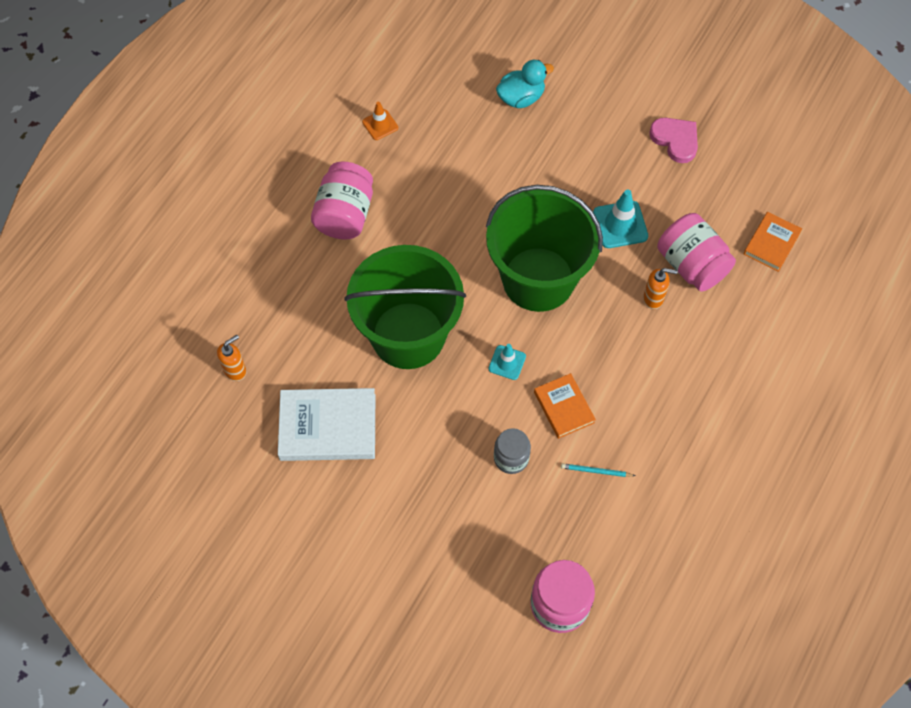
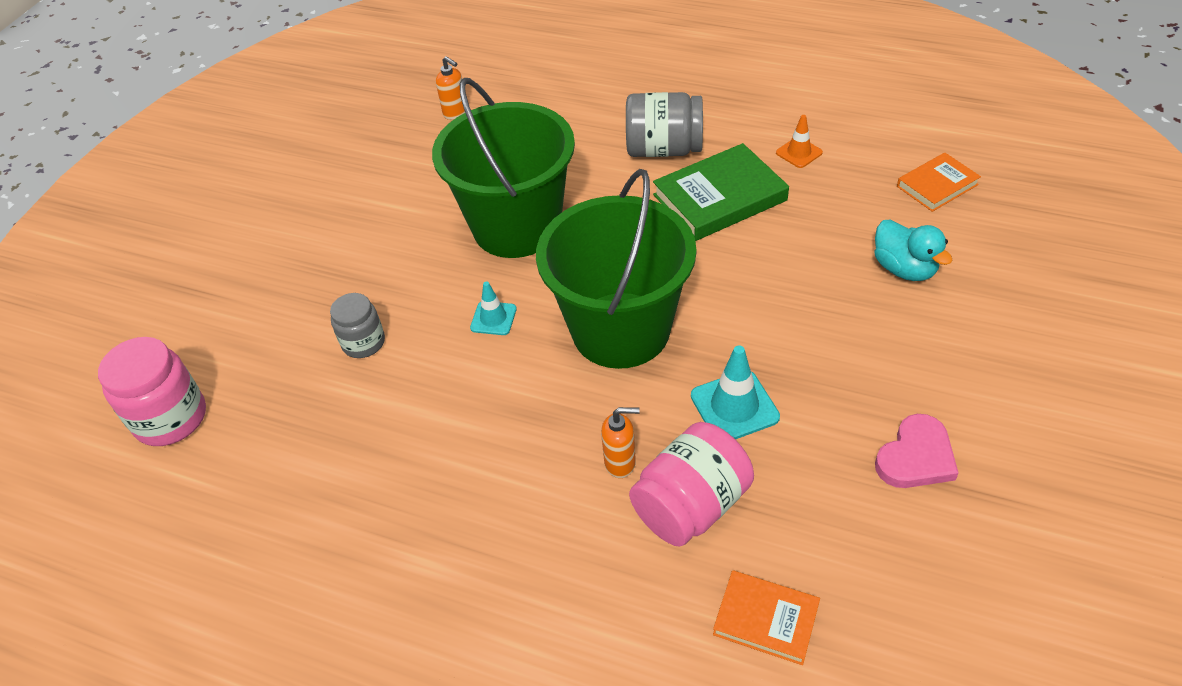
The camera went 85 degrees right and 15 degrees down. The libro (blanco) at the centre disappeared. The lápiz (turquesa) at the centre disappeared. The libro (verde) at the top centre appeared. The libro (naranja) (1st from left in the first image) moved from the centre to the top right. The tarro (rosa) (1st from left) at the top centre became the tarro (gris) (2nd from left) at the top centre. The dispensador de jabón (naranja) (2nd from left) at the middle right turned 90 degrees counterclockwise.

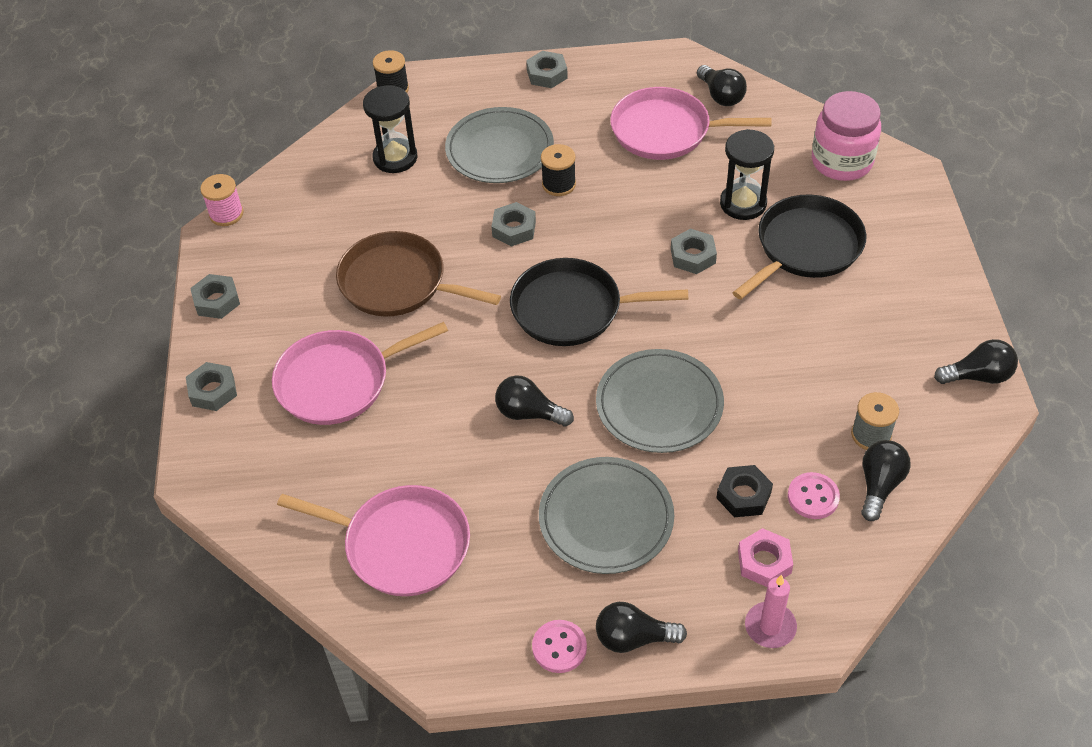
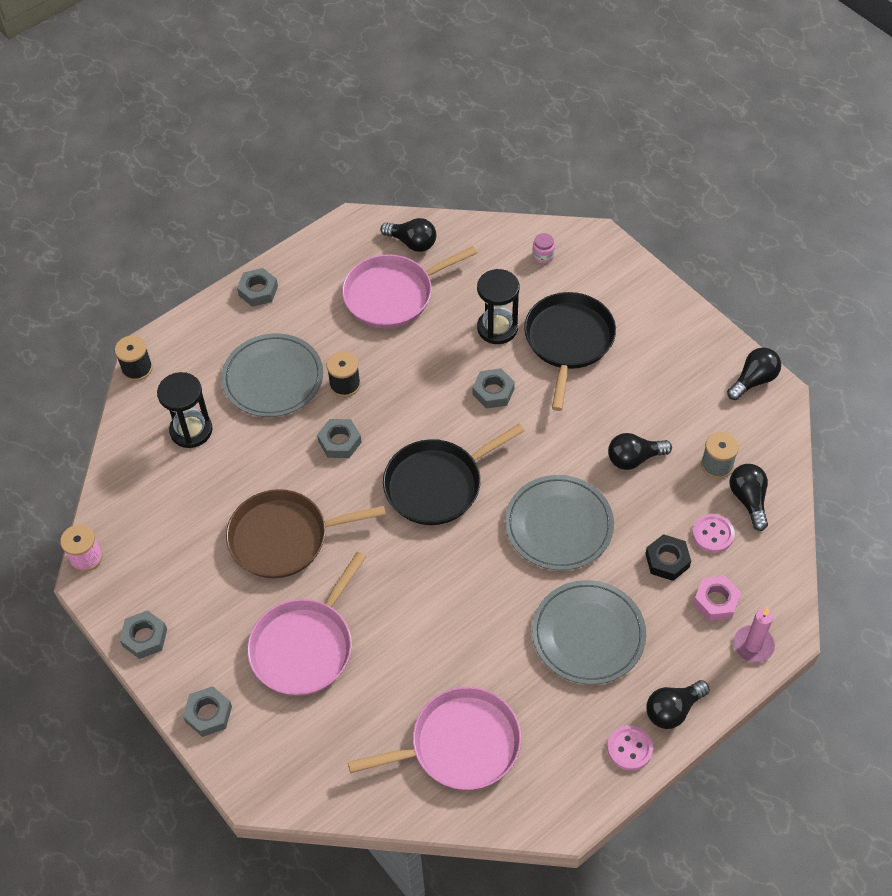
The camera went 35 degrees left and 5 degrees up. The bombilla (negro) (1st from left in the first image) moved from the centre to the middle right. The tarro (rosa) at the top right changed to 0.40 times the size.

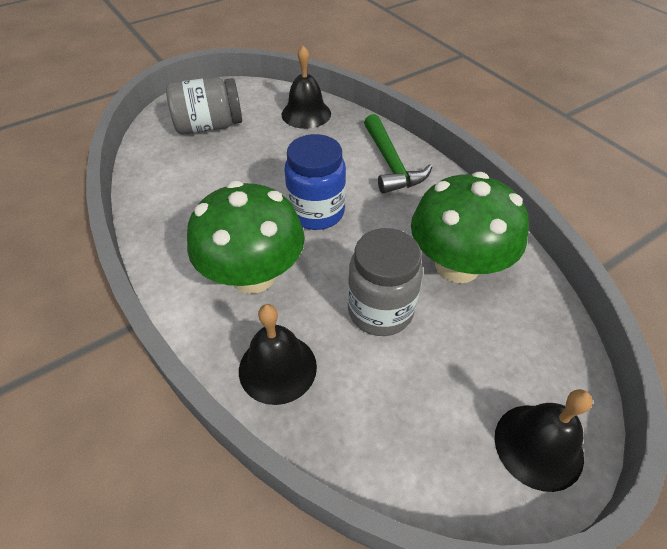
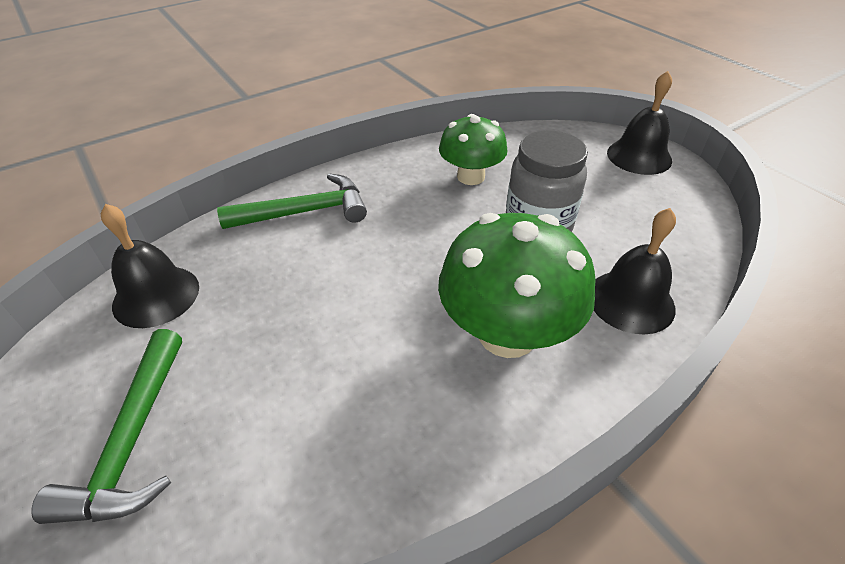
The camera went 90 degrees left and 5 degrees down. The tarro (azul) at the top centre disappeared. The tarro (gris) (1st from left) at the top left was replaced by the martillo (verde) (1st from left) at the bottom left. The seta (verde) (2nd from left in the first image) at the middle right changed to 0.63 times the size.

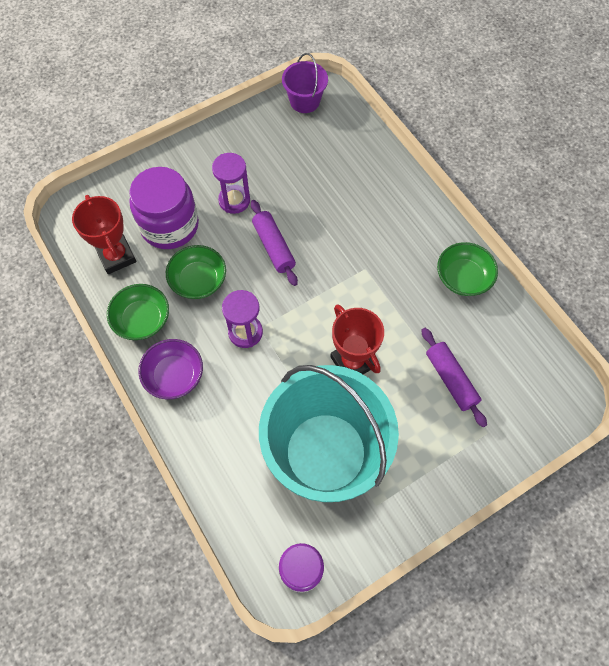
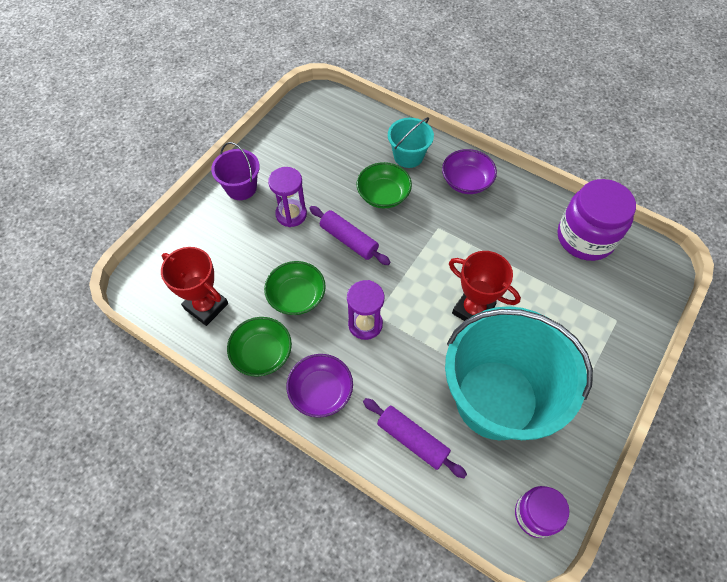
The camera went 25 degrees left and 5 degrees down. The balde (turquesa) (1st from left) at the top centre appeared. The cuenco (morado) (2nd from left) at the top centre appeared. The tarro (morado) (1st from left in the first image) moved from the top left to the middle right. The balde (morado) moved from the top centre to the top left. The rodillo (morado) (2nd from left) moved from the middle right to the bottom centre. The cuenco (verde) (3rd from left) moved from the middle right to the top centre.

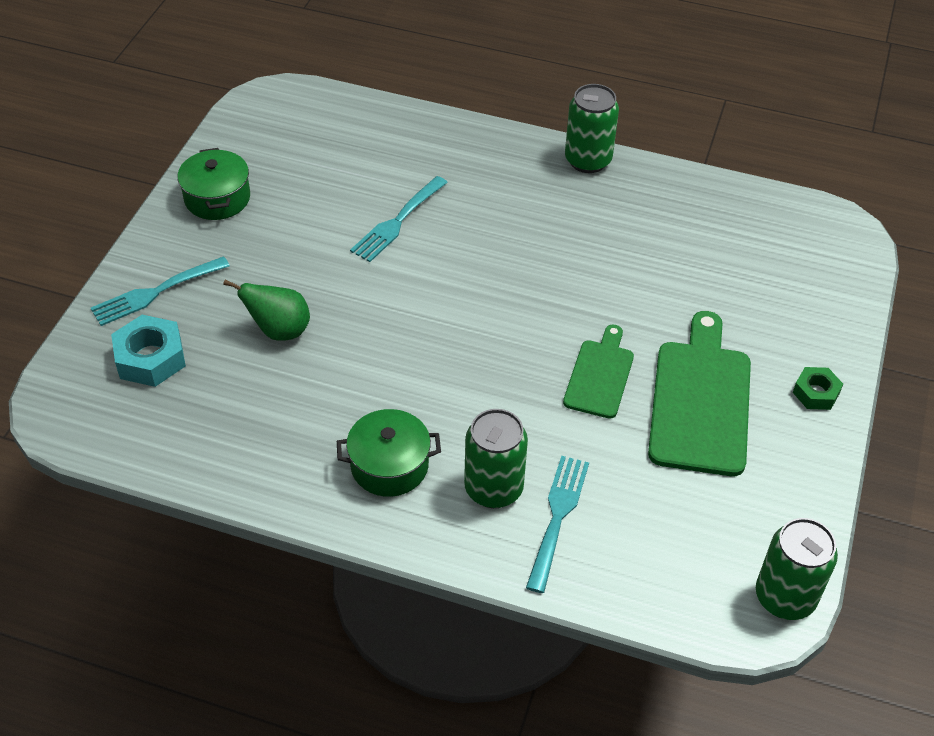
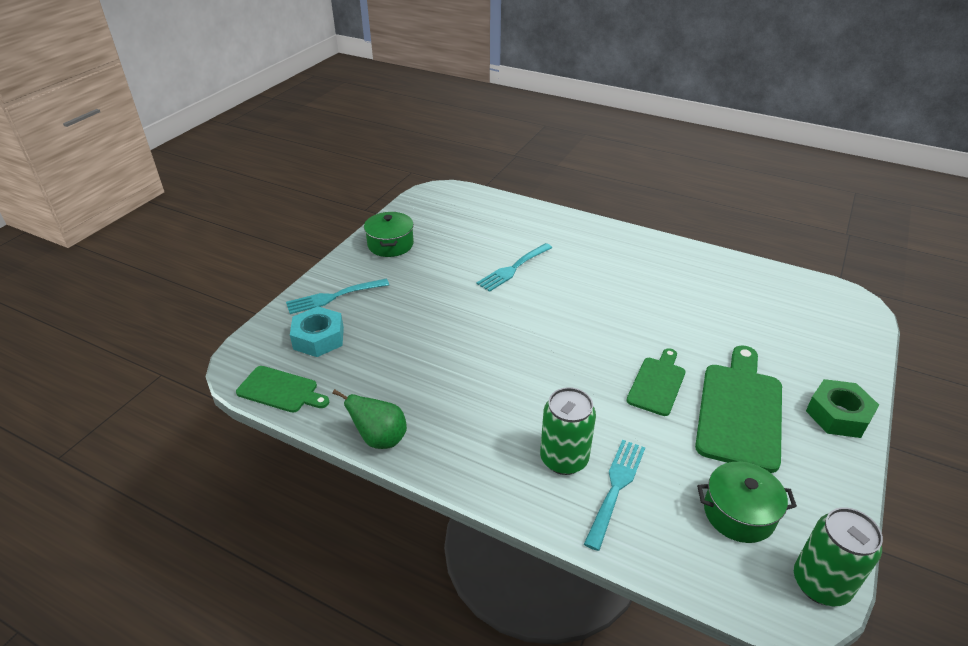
The camera went 10 degrees right and 10 degrees down. The lata (verde) (2nd from left) at the top centre disappeared. The tabla de cortar (verde) (1st from left) at the middle left appeared. The pera (verde) moved from the middle left to the centre. The olla (verde) (2nd from left) moved from the centre to the bottom right. The tuerca (verde) at the middle right changed to 1.61 times the size.

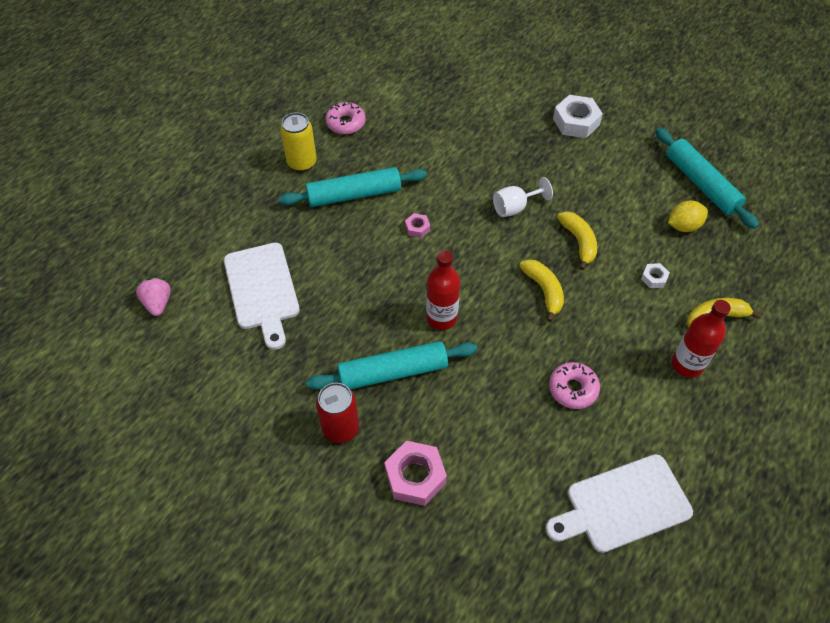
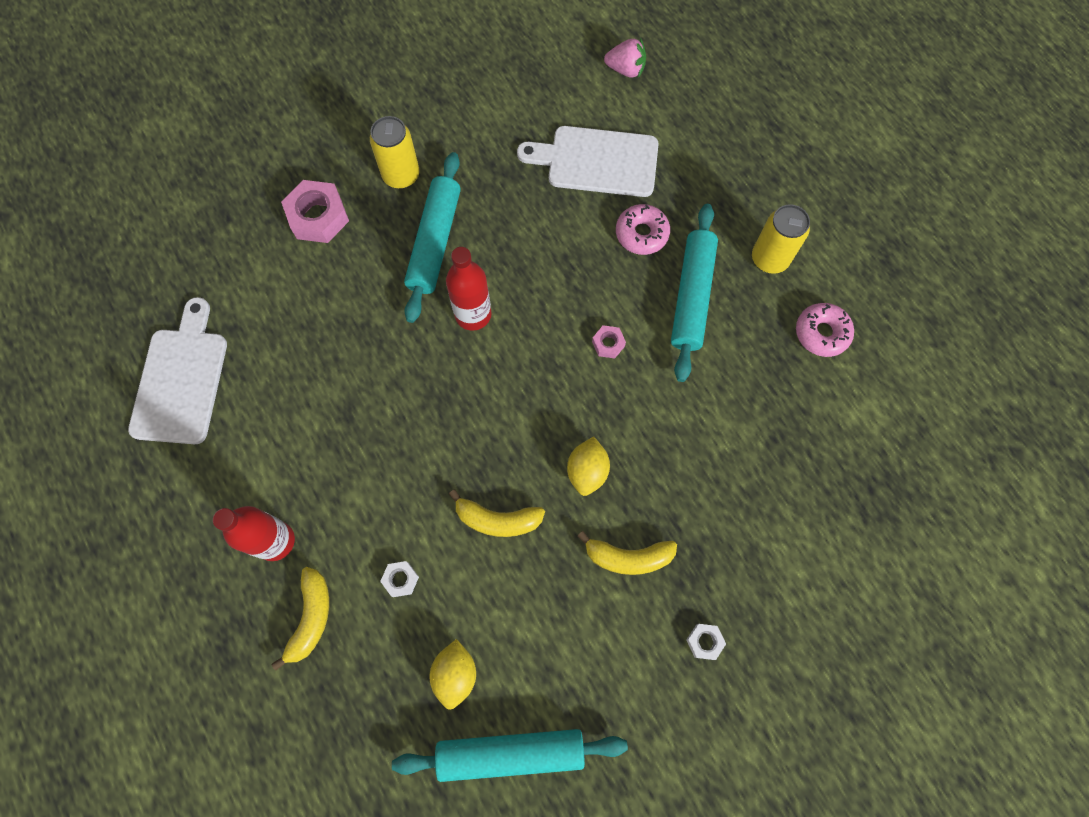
The camera went 115 degrees right and 15 degrees up. The plátano (amarillo) (1st from left in the first image) moved from the centre to the bottom centre. The rosquilla (rosa) (2nd from left in the first image) moved from the middle right to the top centre. The copa (blanco) at the top centre was replaced by the limón (amarillo) (2nd from left) at the centre. The lata (rojo) at the centre became the lata (amarillo) (1st from left) at the top centre. The tuerca (blanco) (1st from left in the first image) at the top right changed to 0.50 times the size.

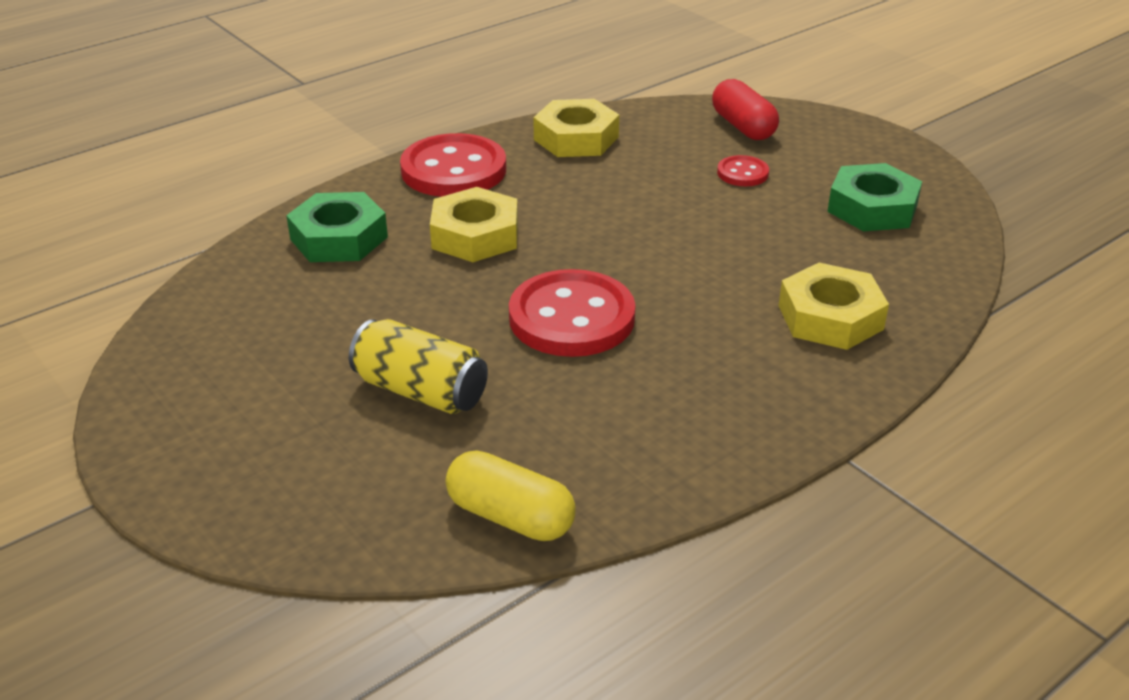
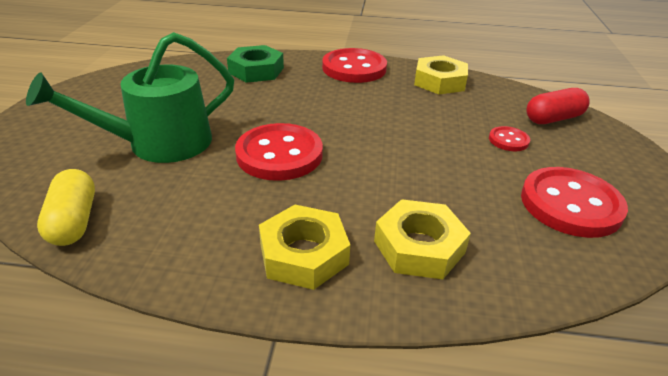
The camera went 45 degrees right and 0 degrees up. The tuerca (amarillo) (1st from left) moved from the top centre to the centre. The lata (amarillo) at the centre was replaced by the regadera (verde) at the top left. The tuerca (verde) (2nd from left) at the top right was replaced by the botón (rojo) (4th from left) at the middle right. The cápsula (rojo) at the top centre turned 45 degrees clockwise.

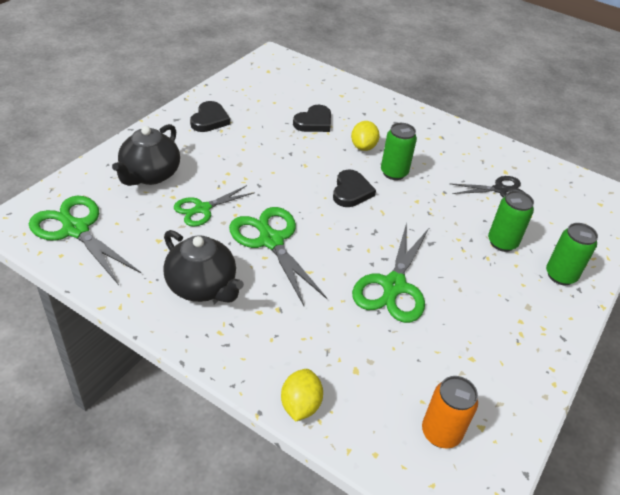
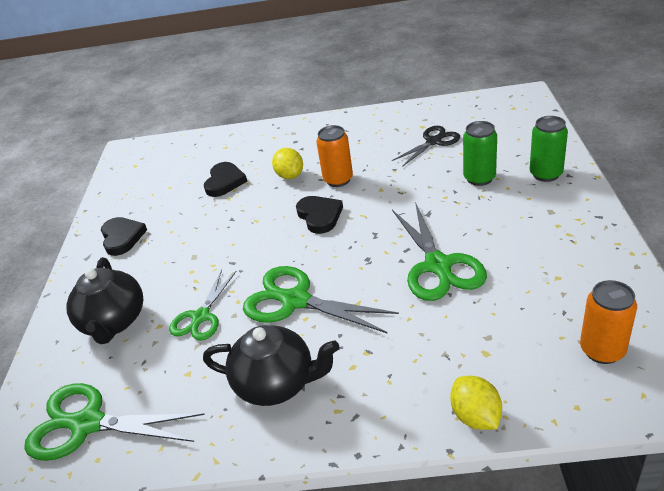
The camera went 25 degrees left and 5 degrees down. The lata (verde) (1st from left) at the top centre became the lata (naranja) (1st from left) at the top centre.

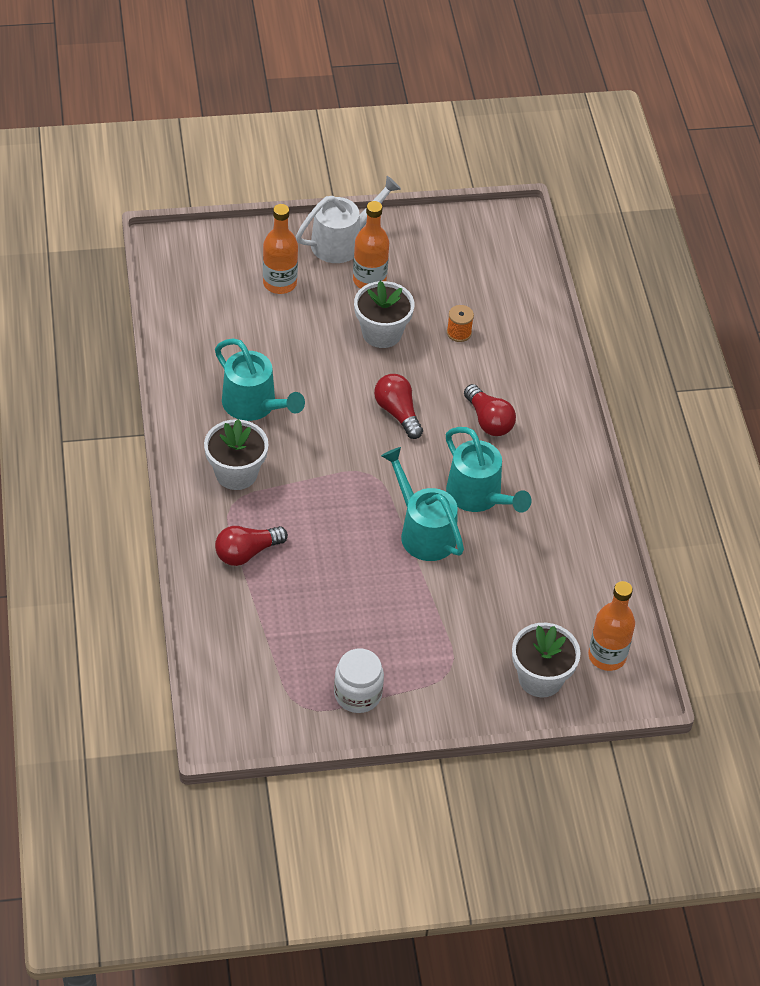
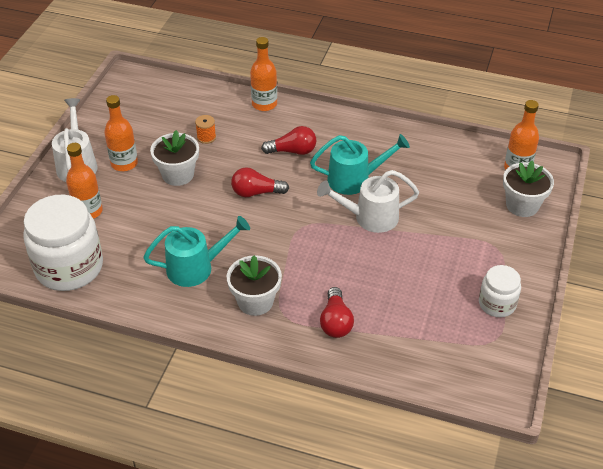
The camera went 60 degrees left and 5 degrees down. The tarro (blanco) (1st from left) at the middle left appeared. The botella (naranja) (3rd from left) at the top centre appeared. The regadera (turquesa) (2nd from left) at the centre became the regadera (blanco) (2nd from left) at the centre.

